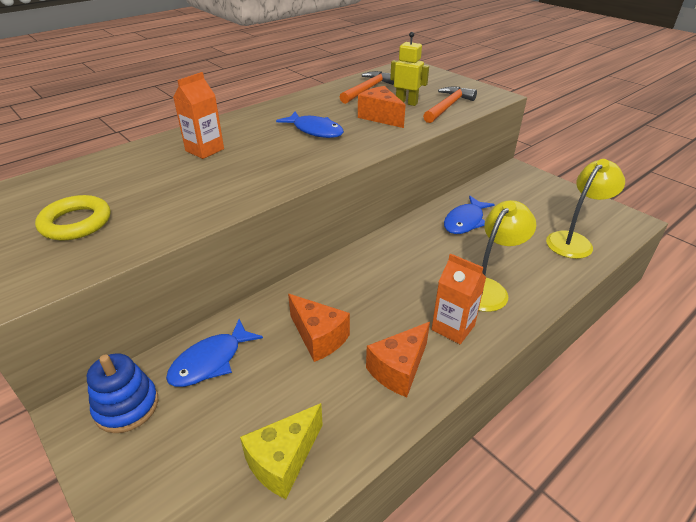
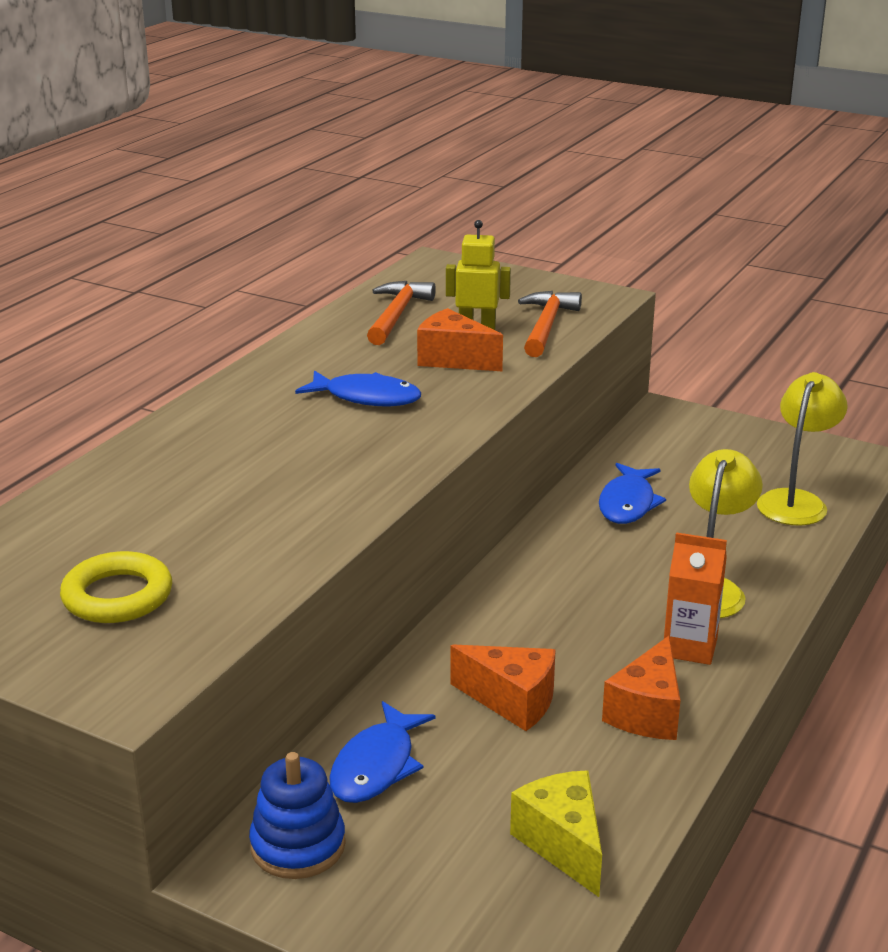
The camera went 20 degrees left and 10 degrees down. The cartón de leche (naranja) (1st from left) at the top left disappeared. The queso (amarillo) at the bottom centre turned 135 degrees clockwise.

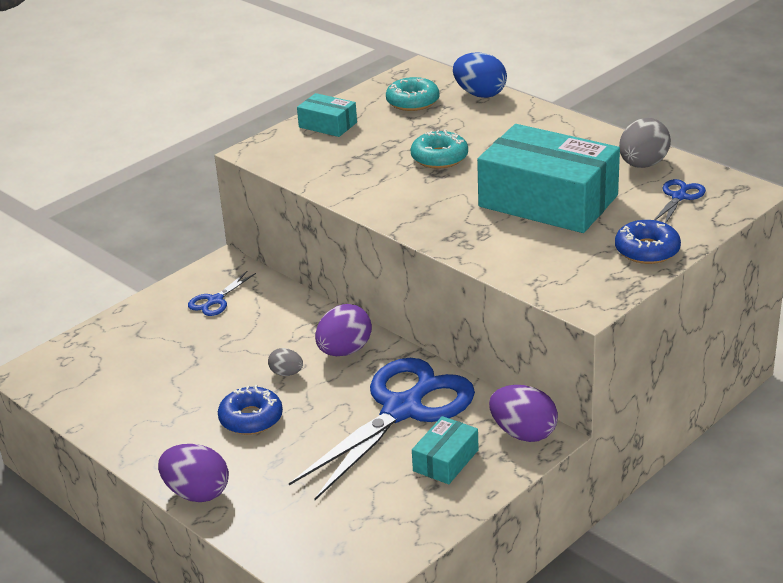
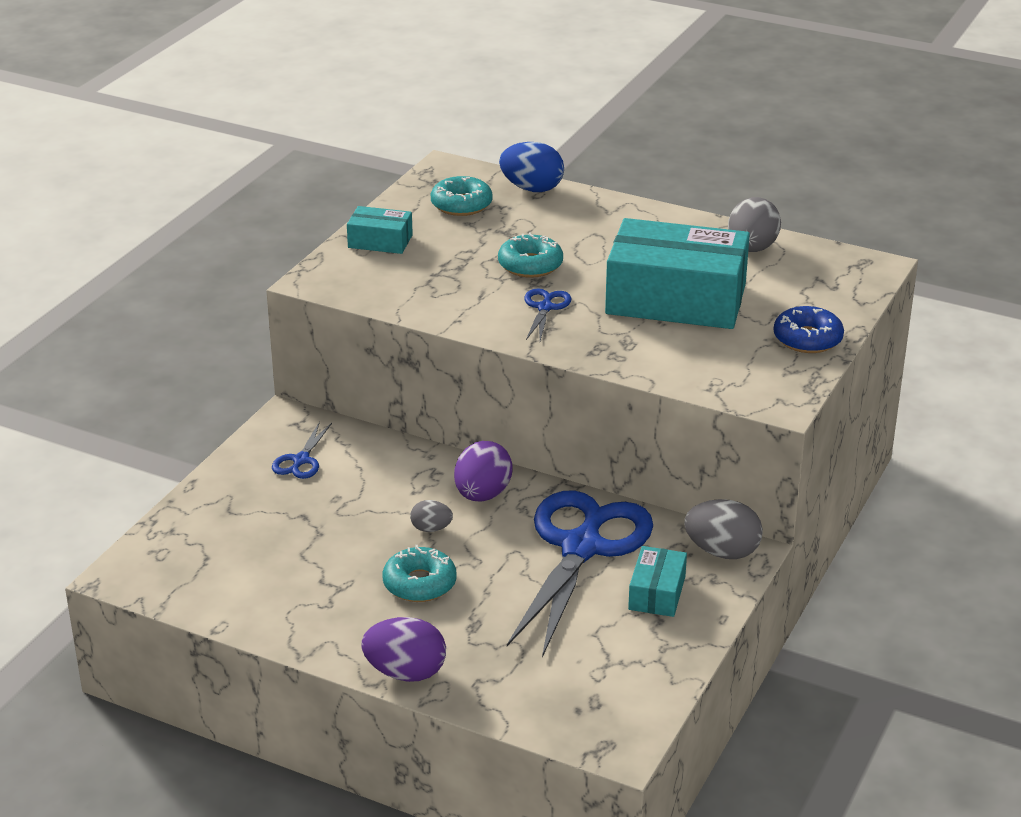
The camera went 20 degrees left and 0 degrees up. The tijeras (azul) (3rd from left in the first image) moved from the middle right to the centre. The rosquilla (azul) (1st from left) at the bottom left became the rosquilla (turquesa) (1st from left) at the bottom centre. The huevo (morado) (3rd from left) at the bottom right became the huevo (gris) (2nd from left) at the middle right.

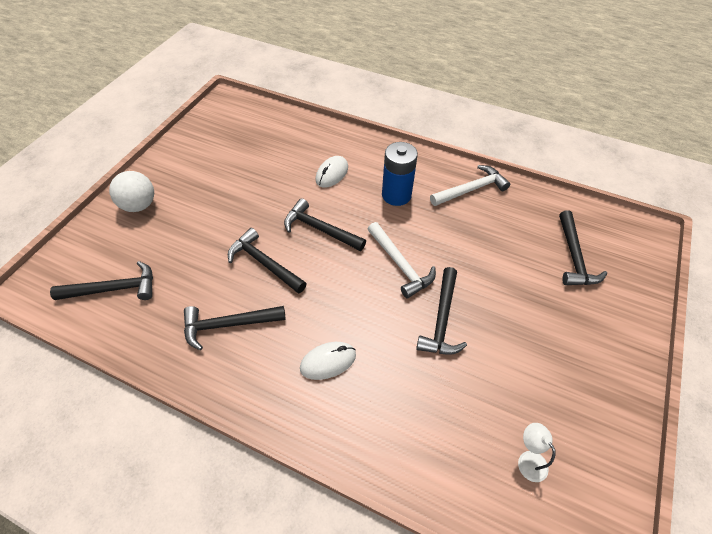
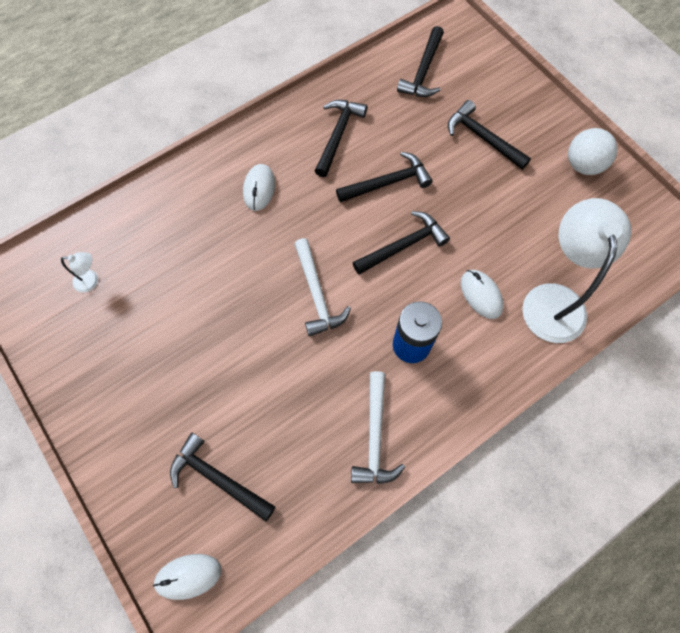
The camera went 120 degrees right and 15 degrees up. The ratón (blanco) (1st from left) at the bottom left appeared. The lámpara (blanco) (2nd from left) at the middle right appeared. The pelota (blanco) moved from the middle left to the top right. The martillo (negro) (5th from left in the first image) moved from the centre to the top right. The martillo (blanco) (1st from left) at the centre turned 105 degrees counterclockwise.

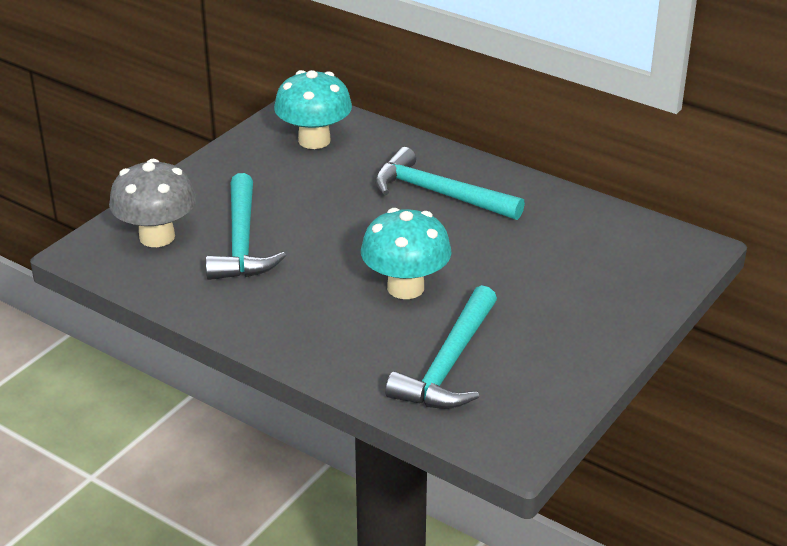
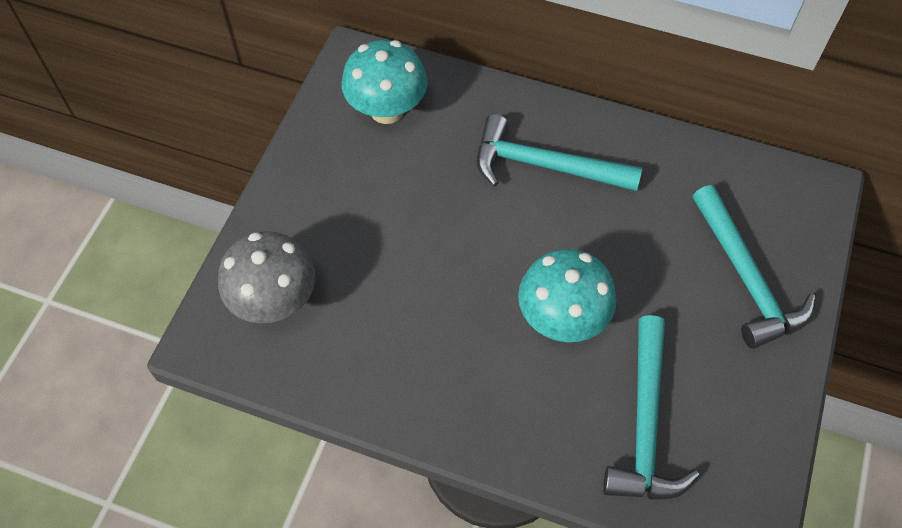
The camera went 15 degrees left and 25 degrees up. The martillo (turquesa) (1st from left in the first image) moved from the middle left to the middle right.

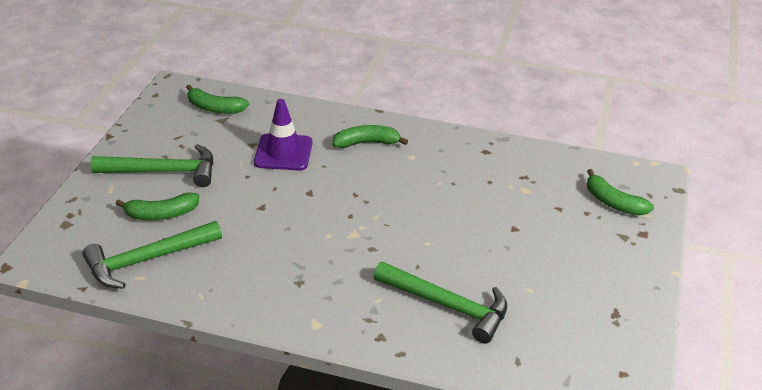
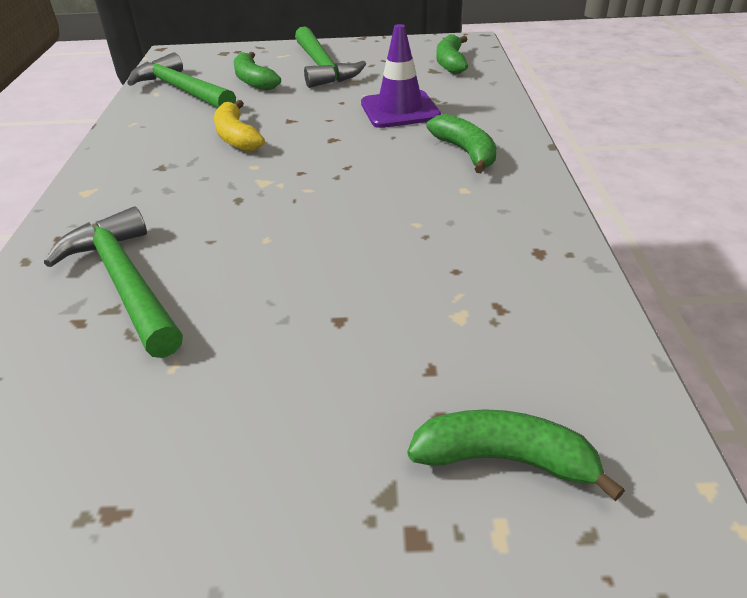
The camera went 75 degrees right and 0 degrees up. The plátano (amarillo) at the top left appeared. The martillo (verde) (3rd from left in the first image) at the bottom centre turned 135 degrees clockwise. The plátano (verde) (4th from left) at the middle right turned 75 degrees clockwise.

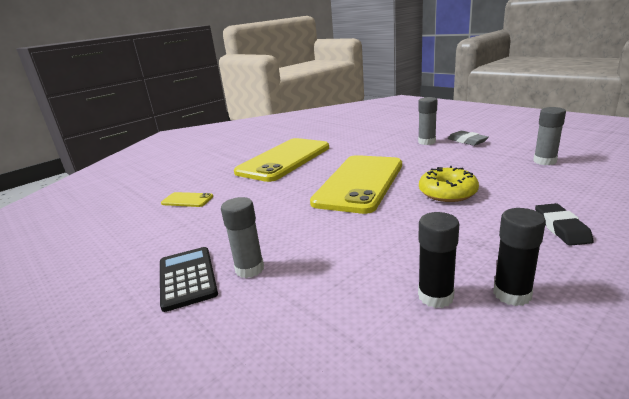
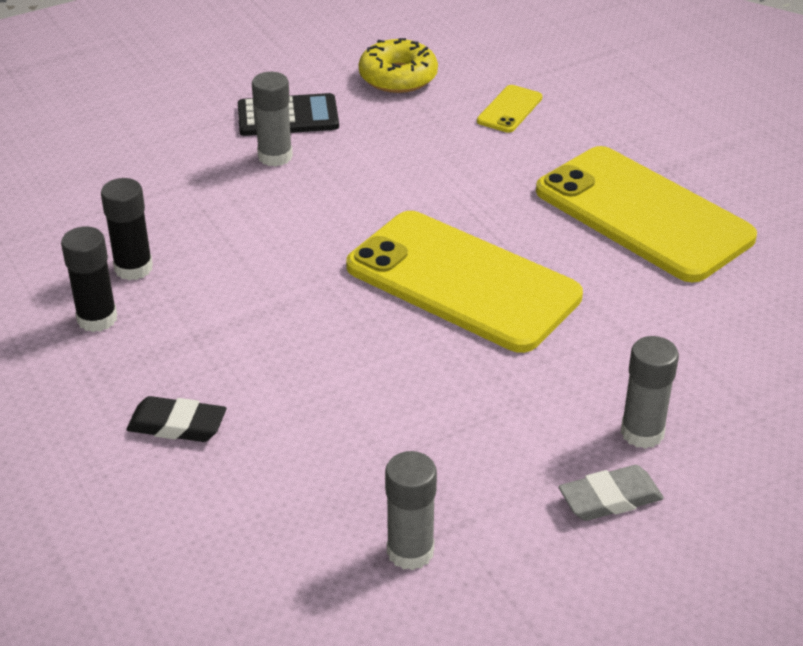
The camera went 100 degrees right and 15 degrees up. The rosquilla (amarillo) moved from the middle right to the top centre.

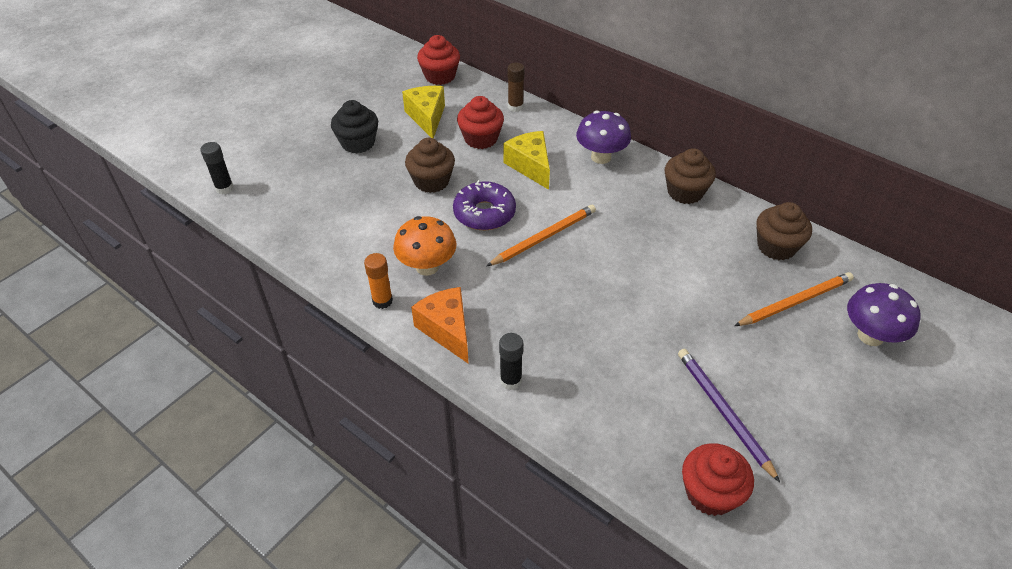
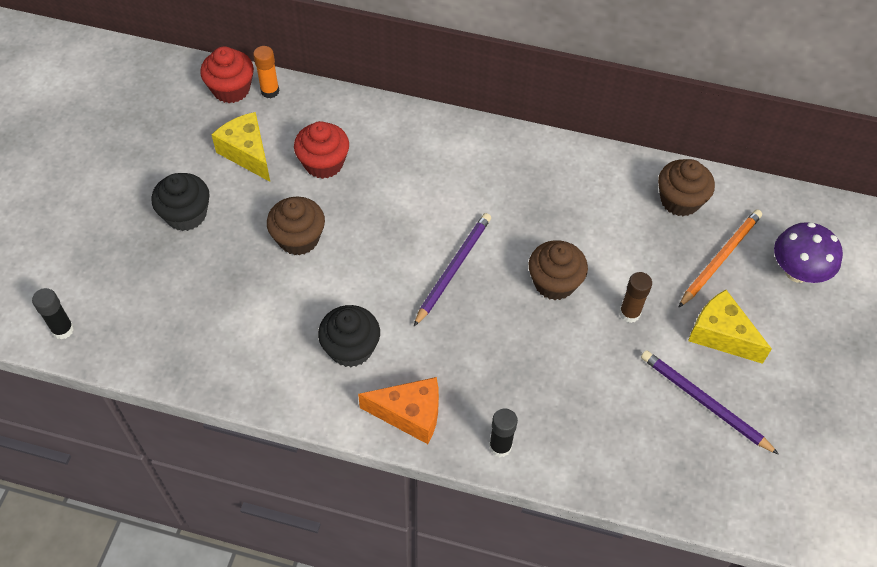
The camera went 25 degrees left and 10 degrees up. The rosquilla (morado) at the centre disappeared. The seta (morado) (1st from left) at the top centre disappeared. The magdalena (rojo) (3rd from left) at the bottom right disappeared. The barra de pegamento (naranja) moved from the centre to the top left. The queso (amarillo) (2nd from left) moved from the top centre to the middle right. The barra de pegamento (marrón) moved from the top centre to the middle right. The magdalena (marrón) (2nd from left) moved from the top right to the centre. The seta (naranja) at the centre was replaced by the magdalena (negro) (2nd from left) at the centre. The lápiz (naranja) (1st from left) at the centre became the lápiz (morado) (1st from left) at the centre. The queso (naranja) at the centre turned 150 degrees clockwise.

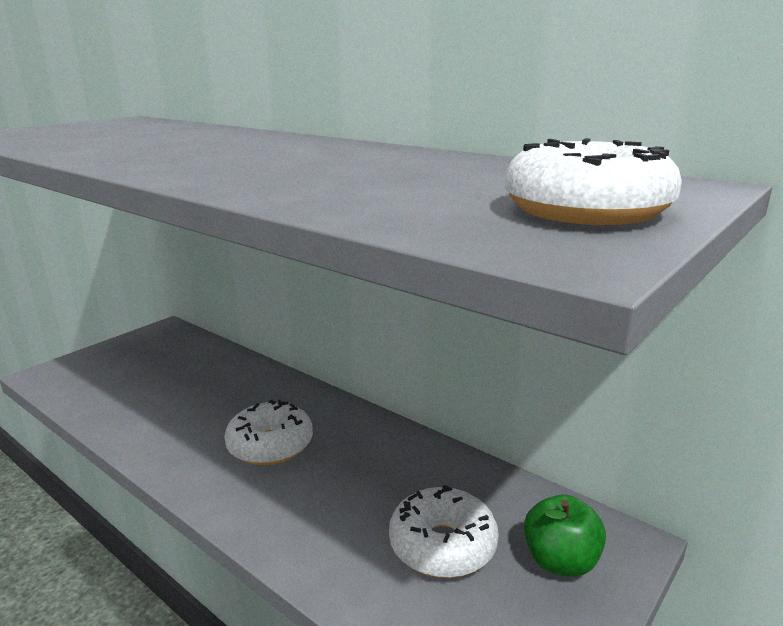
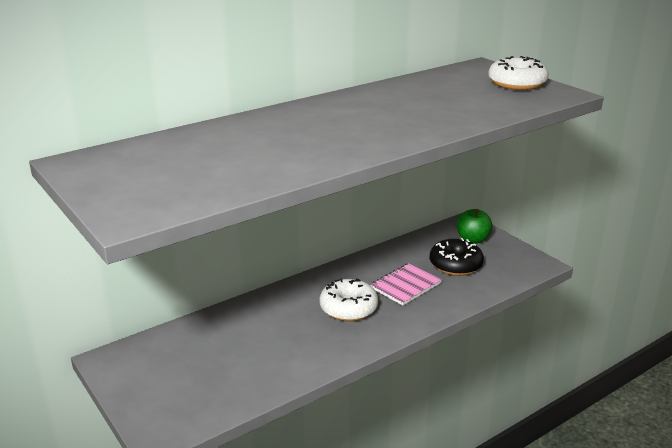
The camera went 75 degrees left and 5 degrees up. The cuaderno (rosa) at the centre appeared. The rosquilla (blanco) (2nd from left) at the bottom centre became the rosquilla (negro) at the middle right.

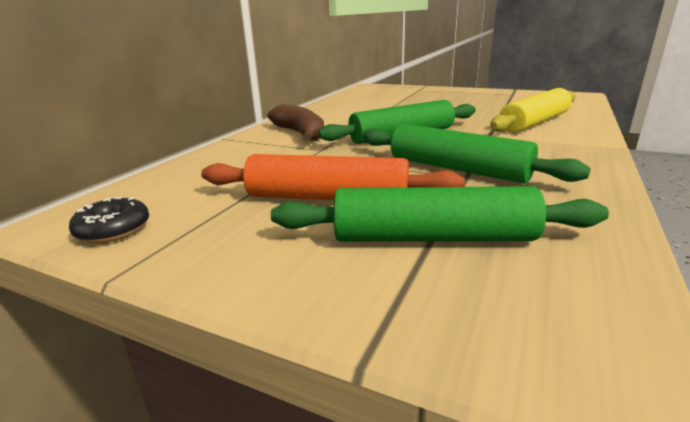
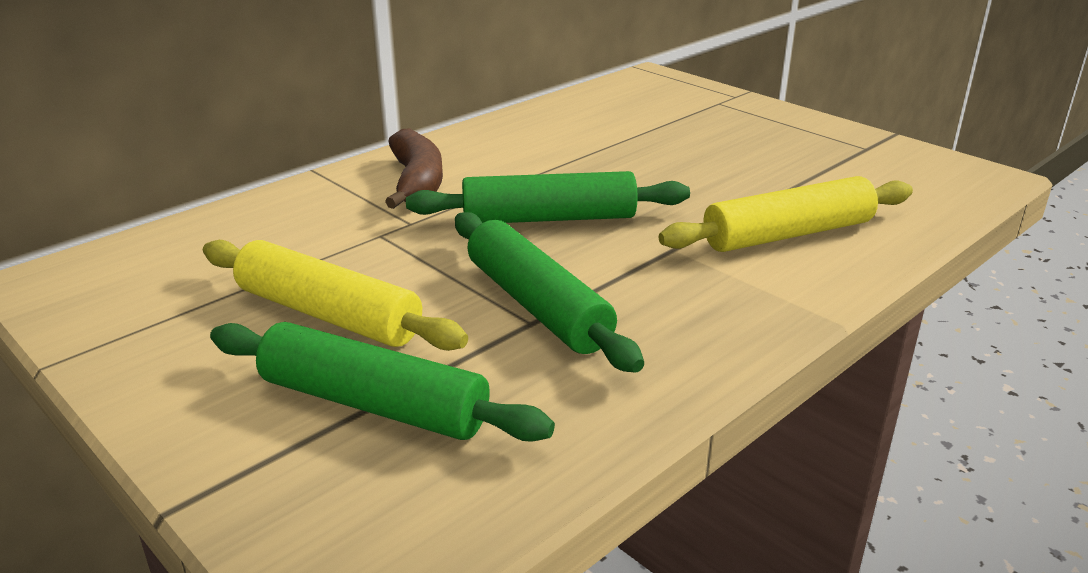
The camera went 20 degrees right and 5 degrees up. The rosquilla (negro) at the middle left disappeared. The rodillo (naranja) at the centre became the rodillo (amarillo) (1st from left) at the middle left.

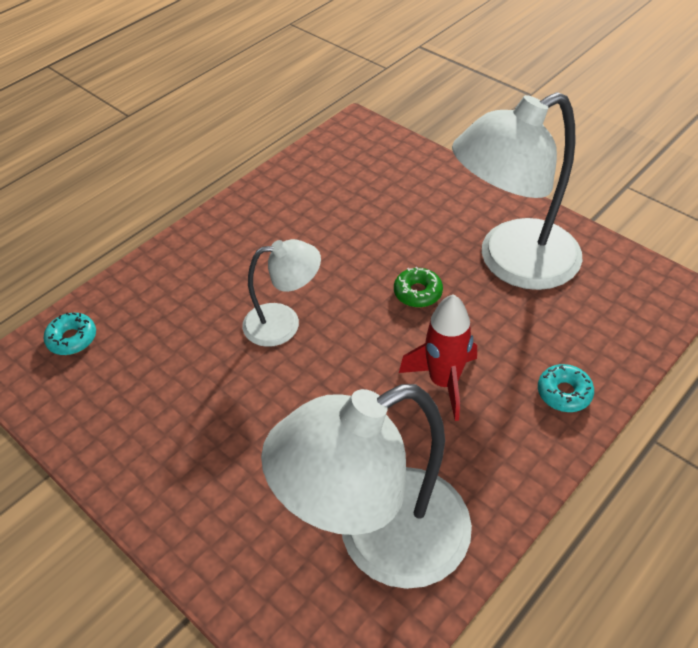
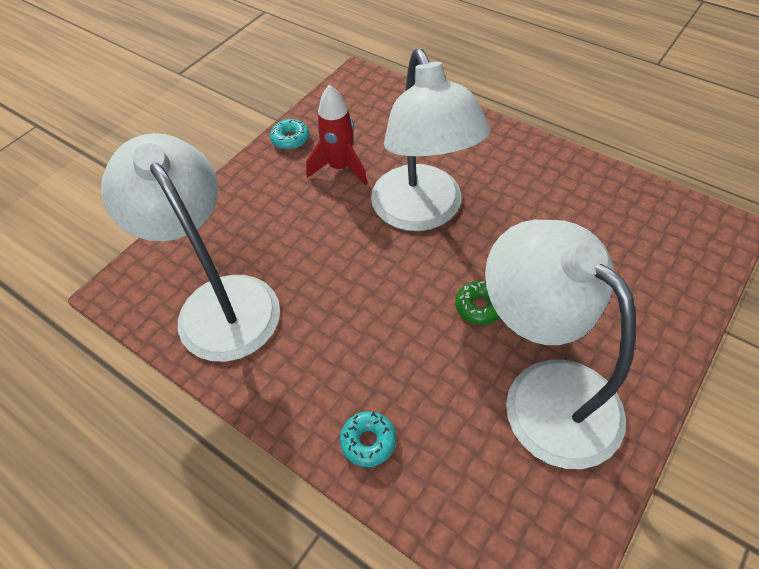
The camera went 85 degrees right and 5 degrees up. The rosquilla (turquesa) (1st from left) moved from the middle left to the top centre. The cohete (rojo) moved from the centre to the top centre. The lámpara (blanco) (1st from left in the first image) at the centre changed to 1.87 times the size.

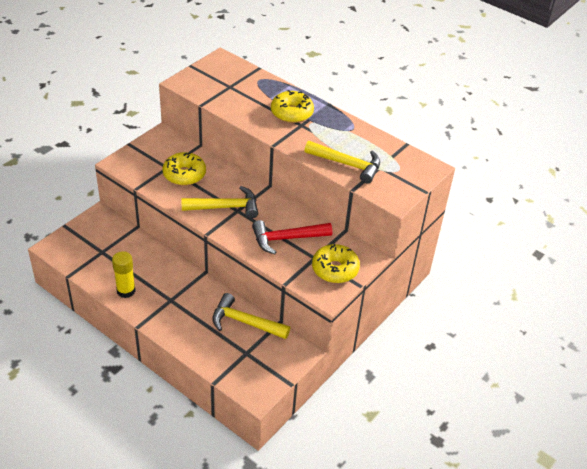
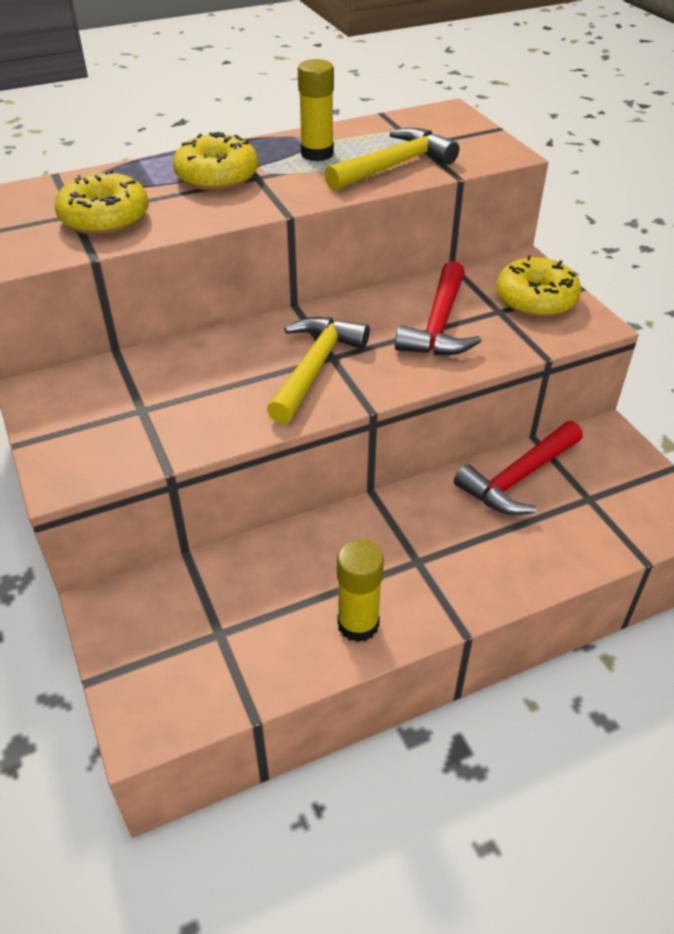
The camera went 60 degrees left and 0 degrees up. The barra de pegamento (amarillo) (1st from left) at the top centre appeared. The rosquilla (amarillo) (1st from left) moved from the middle left to the top left. The martillo (amarillo) (2nd from left) at the bottom centre became the martillo (rojo) (2nd from left) at the middle right.

